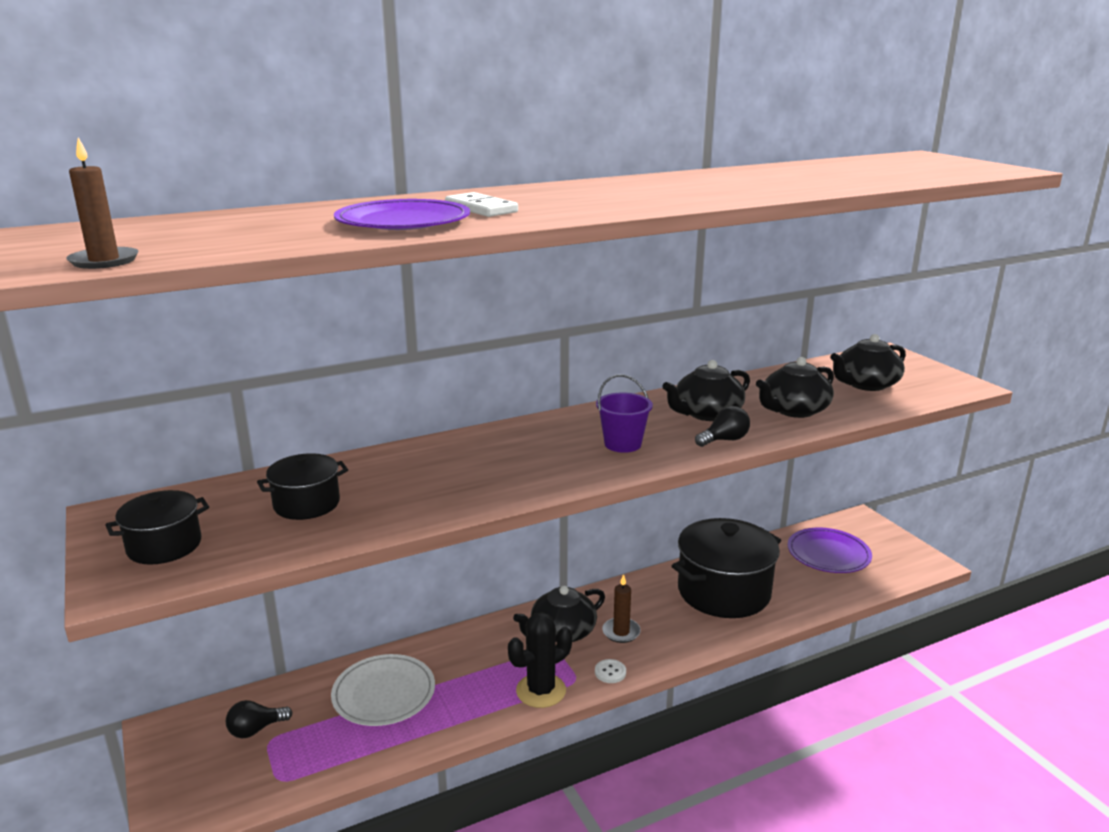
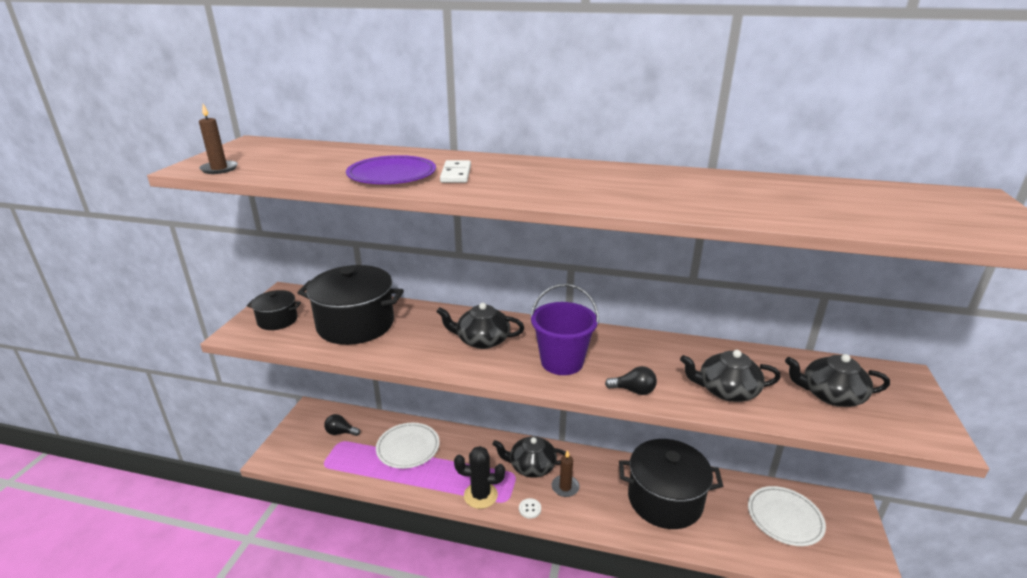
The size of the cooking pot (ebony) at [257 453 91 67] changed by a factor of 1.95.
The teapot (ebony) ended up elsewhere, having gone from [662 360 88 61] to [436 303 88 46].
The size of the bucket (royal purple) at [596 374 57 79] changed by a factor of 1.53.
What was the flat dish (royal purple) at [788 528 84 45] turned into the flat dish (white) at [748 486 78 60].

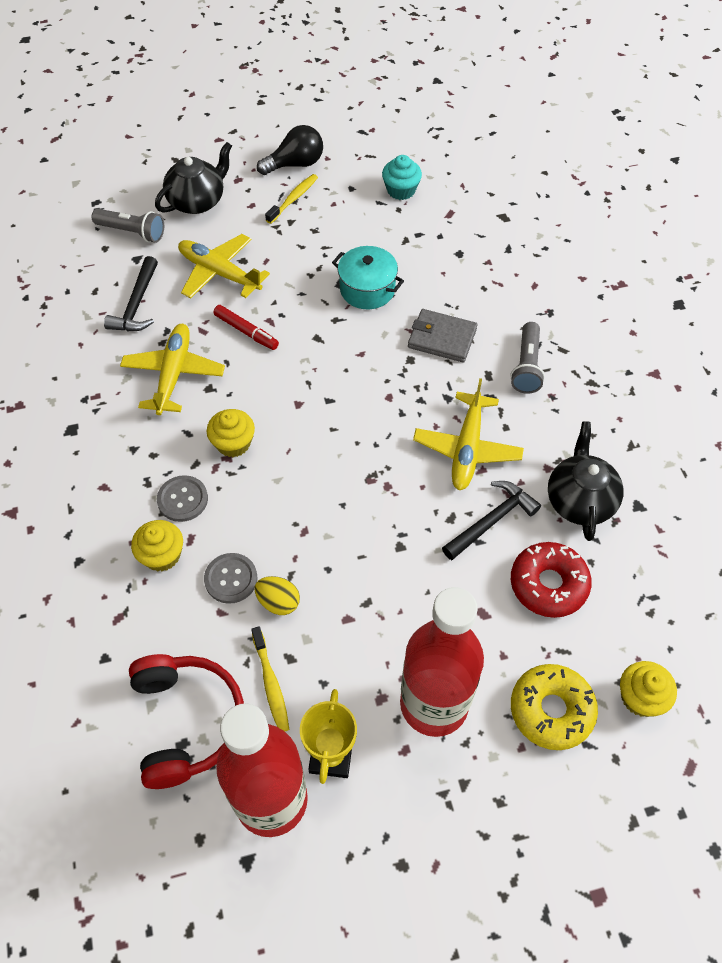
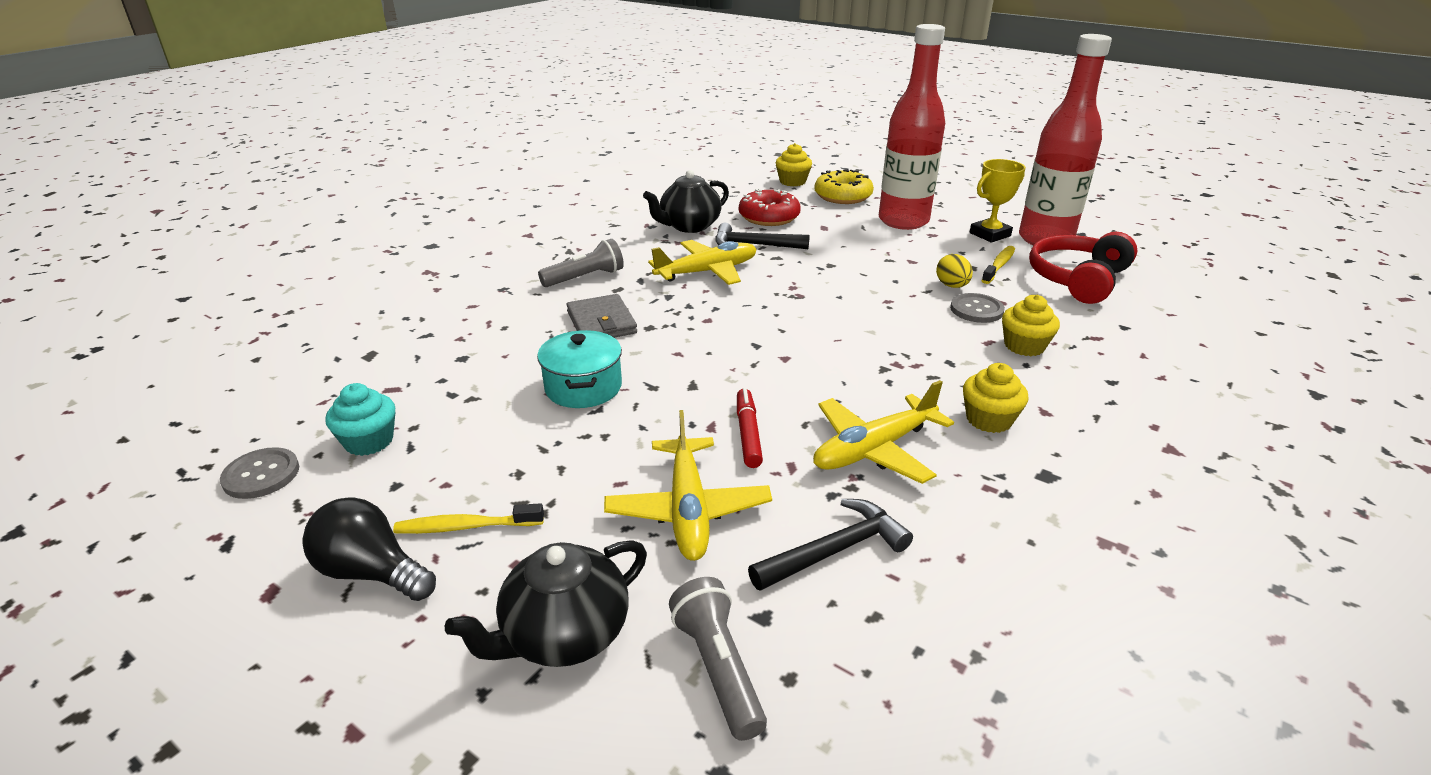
The sewing button (ash-grey) ended up elsewhere, having gone from [157 475 51 47] to [220 447 79 52].
The teapot (ebony) at [155 142 77 72] ended up facing another way, 45 degrees counterclockwise from before.
The cupcake (bright yellow) ended up elsewhere, having gone from [207 409 48 48] to [963 363 65 70].

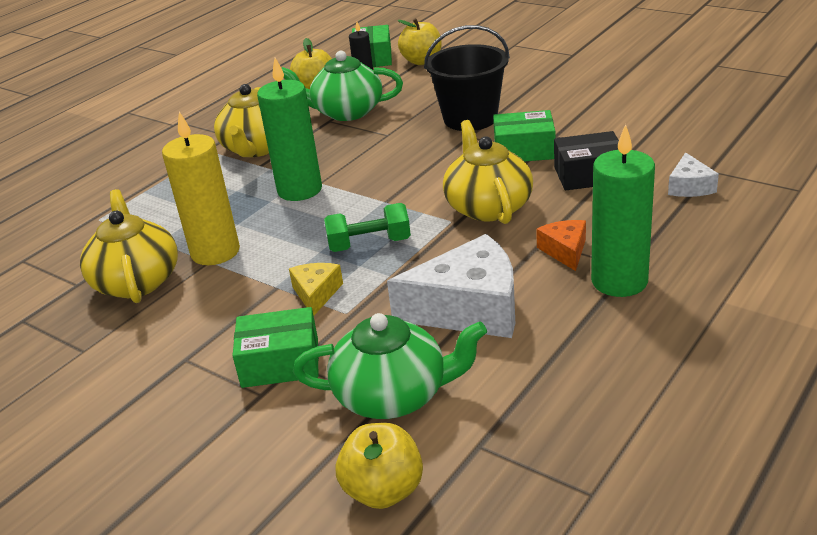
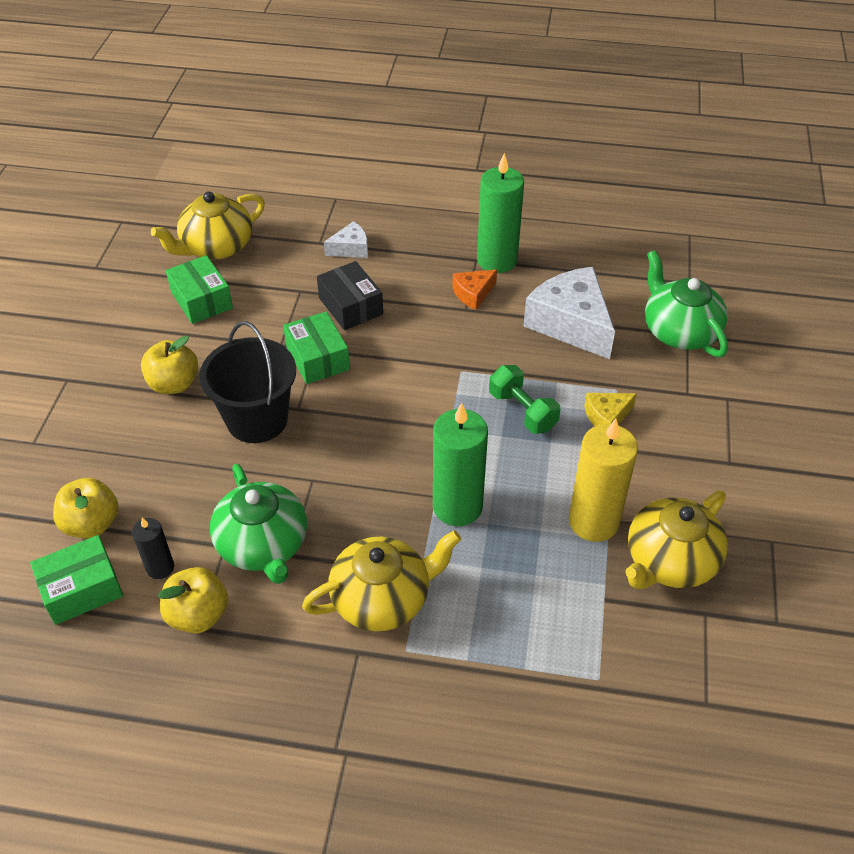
The apple fruit (bright yellow) ended up elsewhere, having gone from [335 423 88 86] to [141 336 57 58].
The teapot (bright yellow) ended up elsewhere, having gone from [443 120 90 104] to [151 191 114 69].
The package (leaf-green) ended up elsewhere, having gone from [232 307 87 81] to [166 255 67 69].

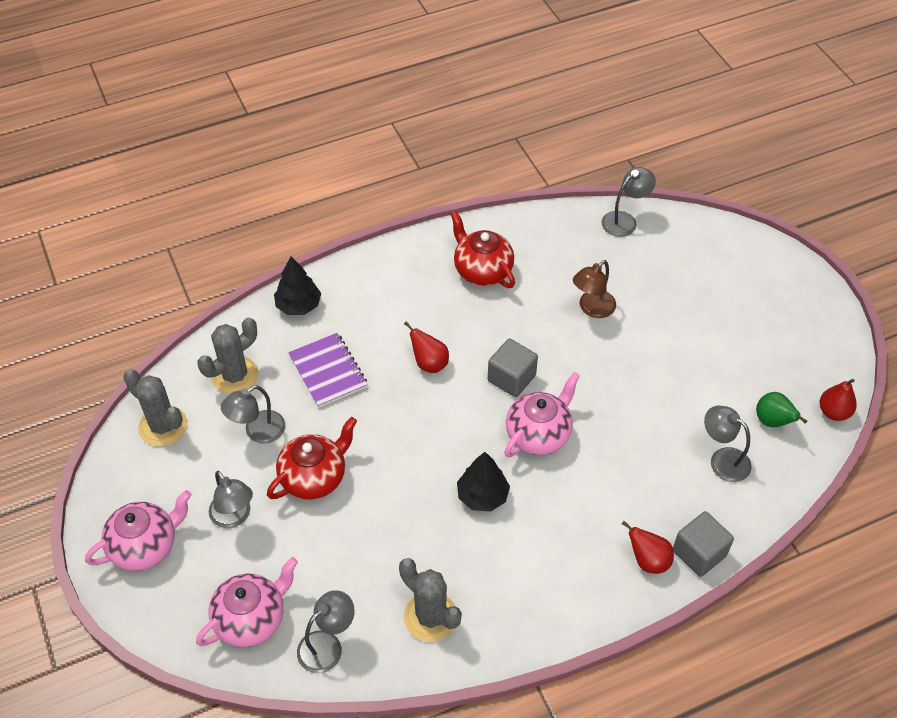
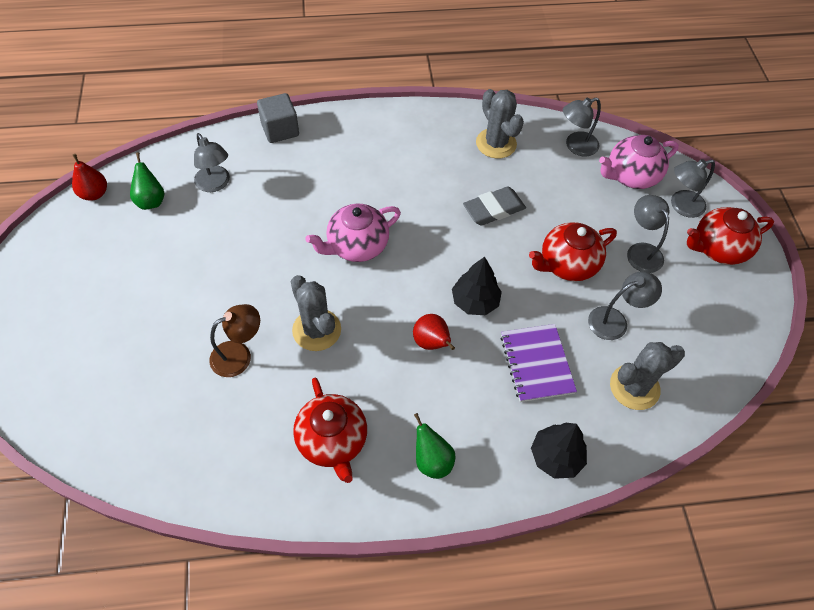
The prickly plant (ash-grey) ended up elsewhere, having gone from [123 369 64 78] to [291 275 50 76].
The second view gained the toy pear (leaf-green) at [414 413 41 66].
The tree (ebony) ended up elsewhere, having gone from [457 452 53 60] to [452 257 50 58].
The second view gained the gum eraser (ash-grey) at [463 187 63 39].
The lamp (ash-grey) ended up elsewhere, having gone from [602 167 54 70] to [671 159 44 59].
What was the teapot (rosy) at [85 490 106 81] turned into the teapot (scarlet) at [687 207 87 58].
The second view lost the solid cube (ash-grey) at [488 338 50 59].
The second view lost the toy pear (scarlet) at [622 521 52 53].

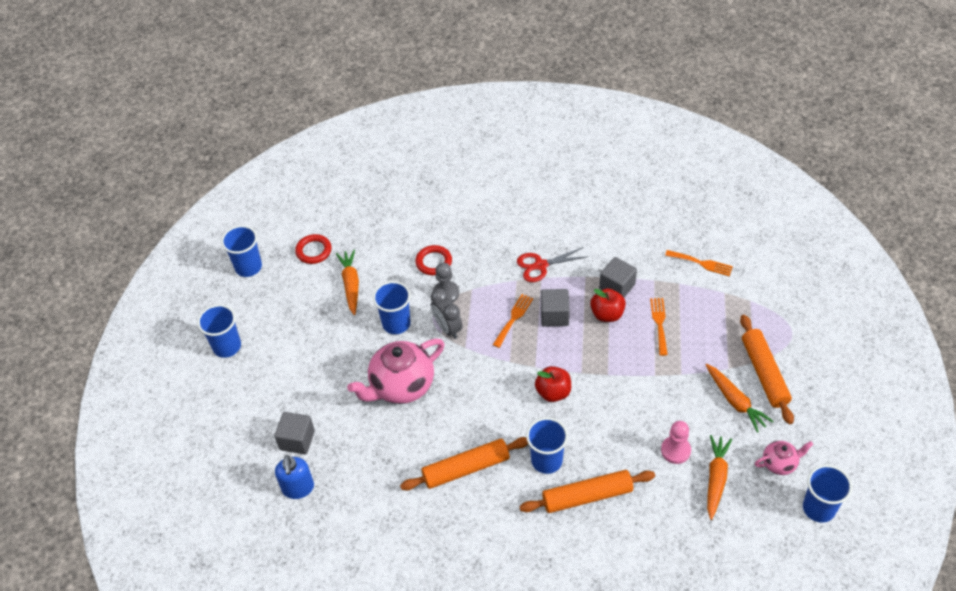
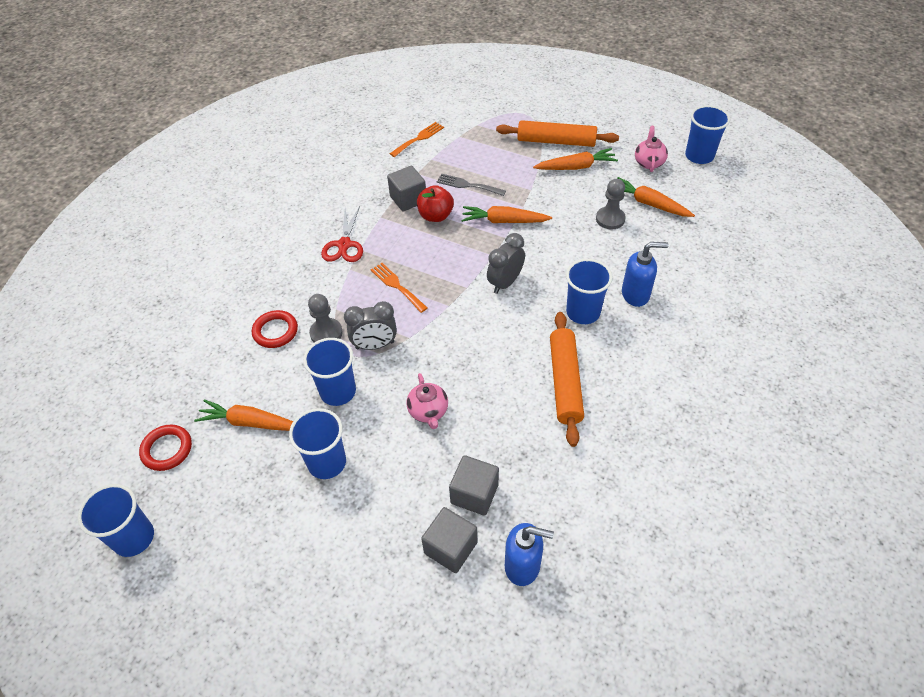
The cup (blue) ended up elsewhere, having gone from [197 304 44 54] to [289 408 57 71].
The size of the teapot (rosy) at [347 339 98 65] changed by a factor of 0.51.
What was the table fork (bright orange) at [650 298 18 58] turned into the table fork (ash-grey) at [437 174 69 22].
The solid cube (ash-grey) ended up elsewhere, having gone from [541 289 29 38] to [449 455 50 61].
The second view gained the carrot (bright orange) at [461 206 91 17].
Where the apple fruit (scarlet) stood at [535 366 36 36], the clock (ash-grey) came to stand at [487 233 38 61].
What was the game pawn (rosy) at [661 421 30 43] turned into the game pawn (ash-grey) at [596 179 30 51].
Where the dough roller (bright orange) stood at [519 470 136 43], the soap dispenser (blue) came to stand at [622 242 47 65].

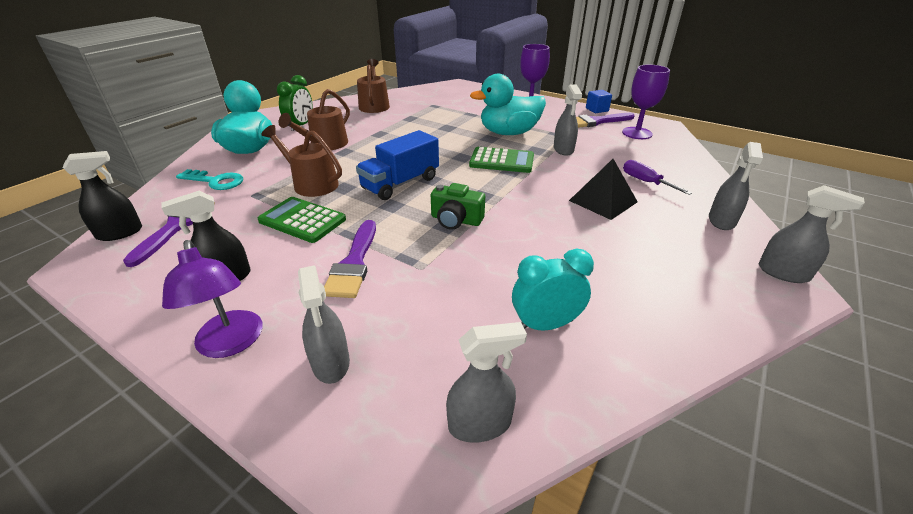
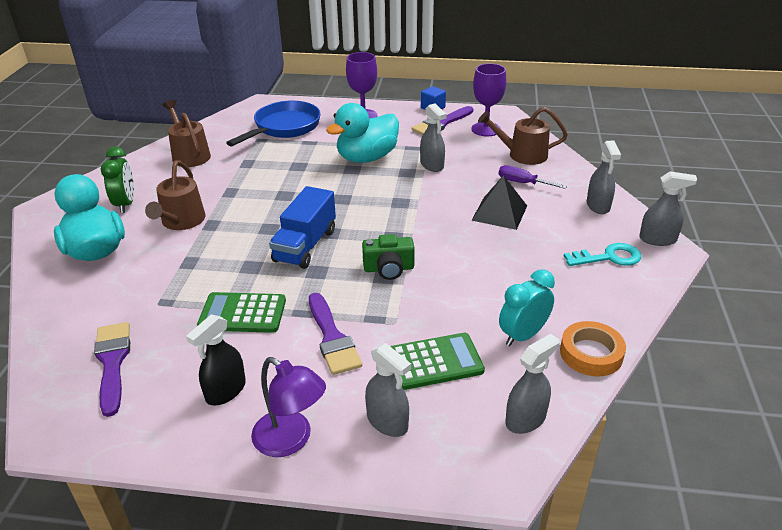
The second view gained the frying pan (blue) at [226 101 95 46].
The pocket calculator (leaf-green) ended up elsewhere, having gone from [469 147 65 26] to [390 333 95 57].
The watering pot (russet) ended up elsewhere, having gone from [261 125 81 72] to [478 107 90 58].
The second view gained the sticky tape (bright orange) at [560 321 66 56].
The key (turquoise) ended up elsewhere, having gone from [176 169 67 21] to [564 243 77 23].
The second view lost the spray cleaner (ebony) at [63 151 79 90].

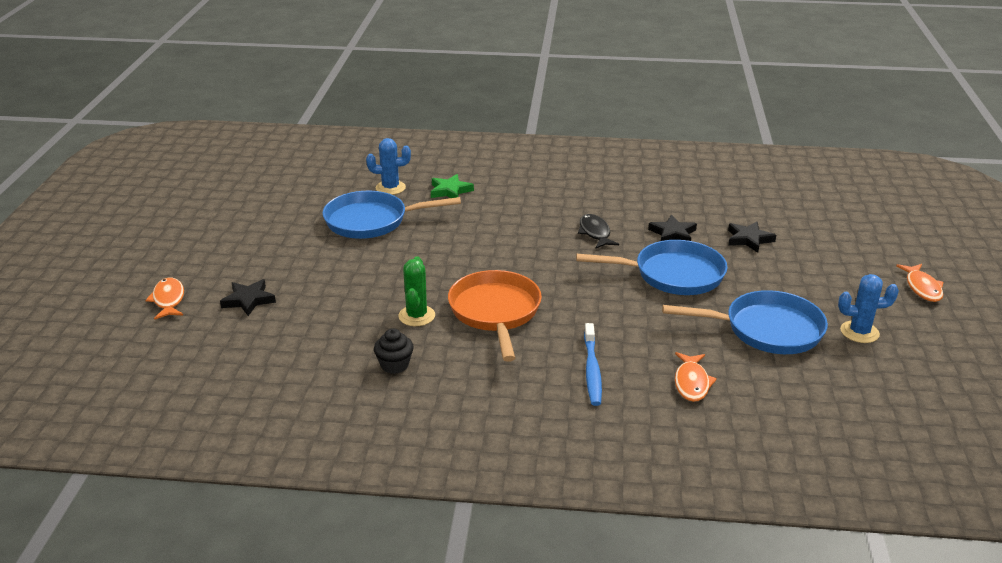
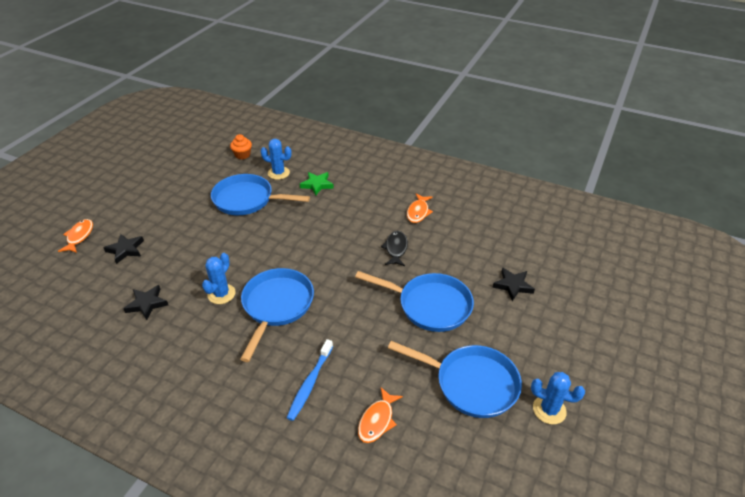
The star (ebony) ended up elsewhere, having gone from [648 215 49 26] to [123 285 45 35].
What was the prickly plant (leaf-green) at [398 257 37 69] turned into the prickly plant (blue) at [202 253 34 51].
The second view gained the cupcake (bright orange) at [230 134 22 25].
What was the frying pan (bright orange) at [448 270 94 92] turned into the frying pan (blue) at [240 268 74 94].
The fish (bright orange) ended up elsewhere, having gone from [896 264 48 38] to [407 194 26 29].
The second view lost the cupcake (ebony) at [374 328 40 46].

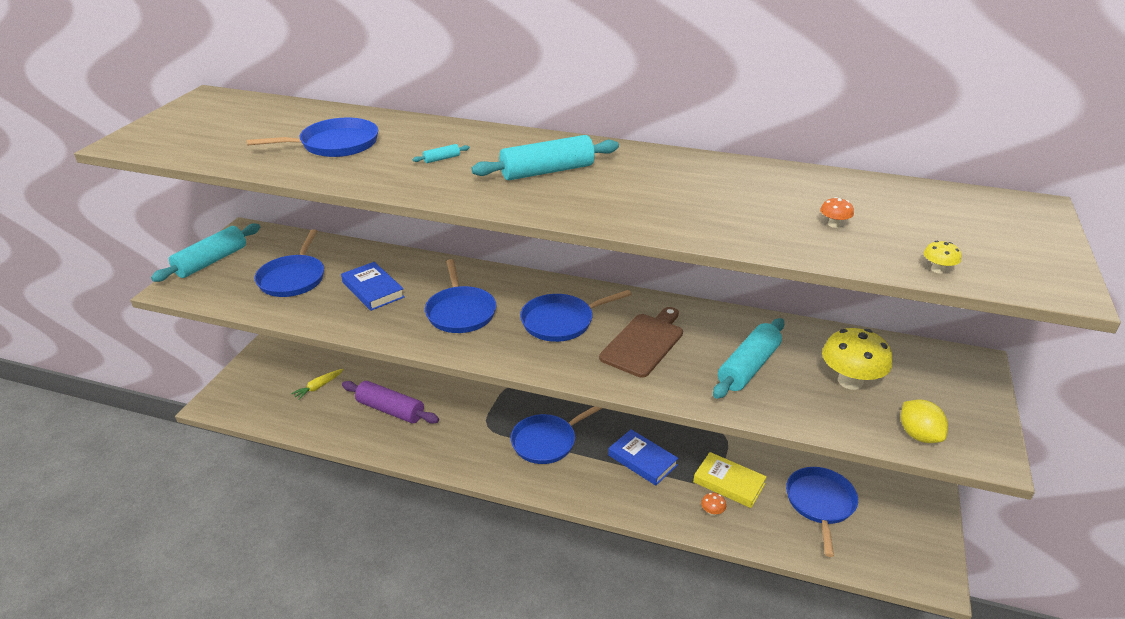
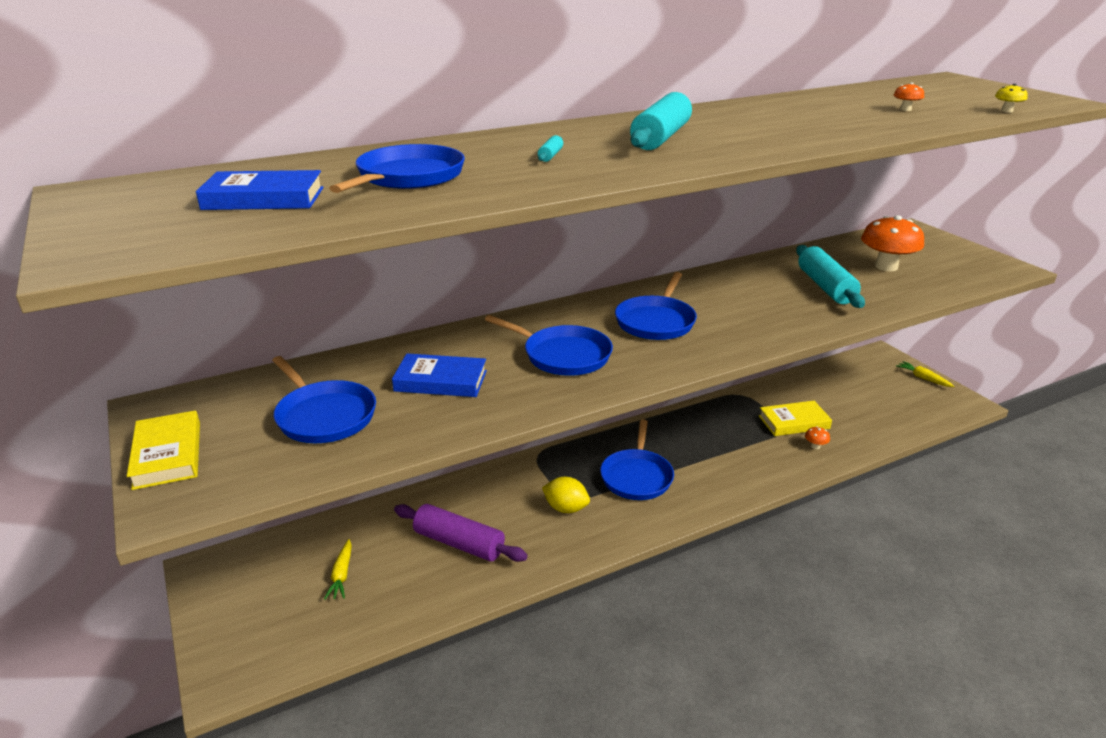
Where the dough roller (turquoise) stood at [151 224 109 58], the hardback (bright yellow) came to stand at [127 410 73 80].
The hardback (blue) ended up elsewhere, having gone from [608 429 70 57] to [196 170 128 40].
The dough roller (royal purple) at [342 381 97 43] ended up facing another way, 45 degrees clockwise from before.
The lemon (bright yellow) ended up elsewhere, having gone from [901 399 47 44] to [542 477 48 36].
What was the toadstool (bright yellow) at [822 328 70 62] turned into the toadstool (bright orange) at [861 215 63 56].
The second view gained the carrot (bright yellow) at [896 361 59 26].
The second view lost the chopping board (russet) at [599 307 84 71].
The second view lost the frying pan (blue) at [786 467 72 90].

